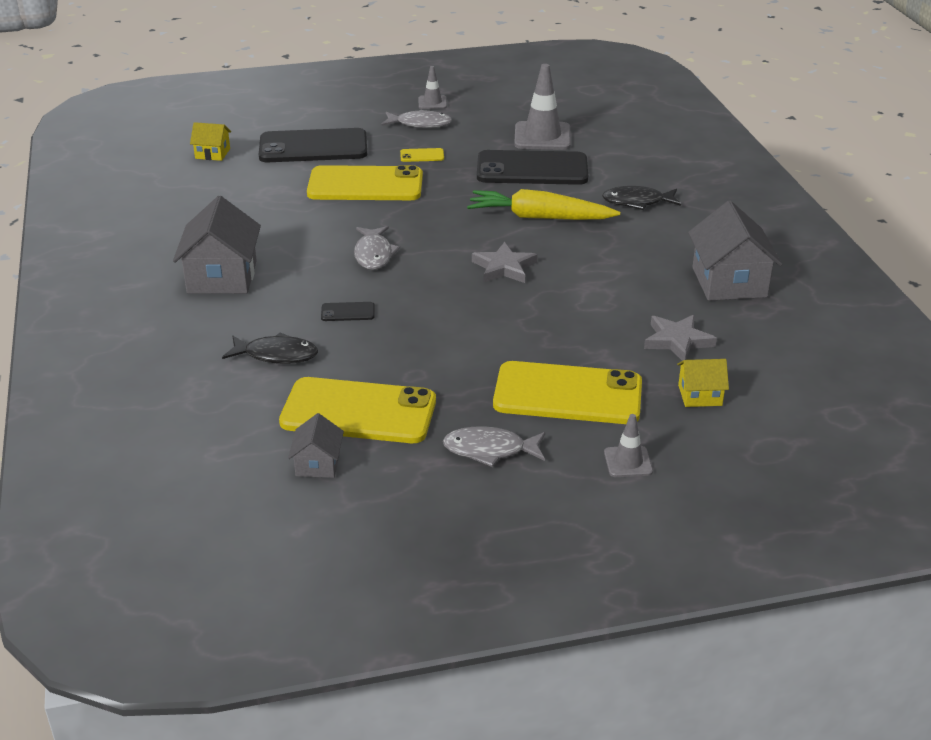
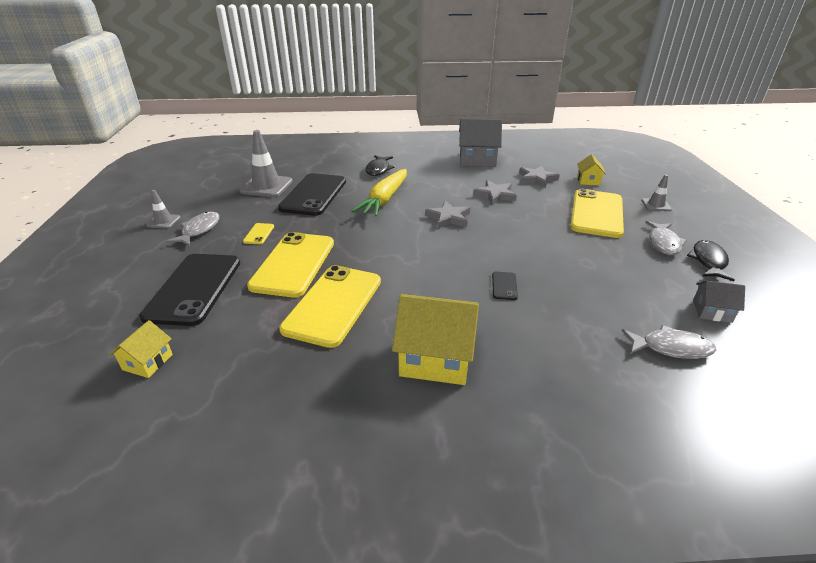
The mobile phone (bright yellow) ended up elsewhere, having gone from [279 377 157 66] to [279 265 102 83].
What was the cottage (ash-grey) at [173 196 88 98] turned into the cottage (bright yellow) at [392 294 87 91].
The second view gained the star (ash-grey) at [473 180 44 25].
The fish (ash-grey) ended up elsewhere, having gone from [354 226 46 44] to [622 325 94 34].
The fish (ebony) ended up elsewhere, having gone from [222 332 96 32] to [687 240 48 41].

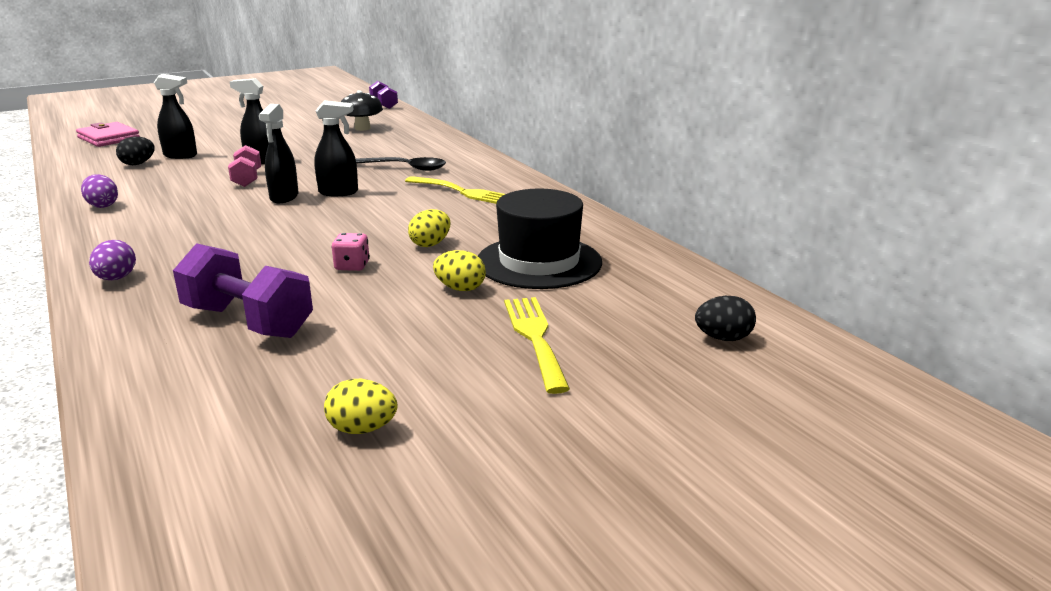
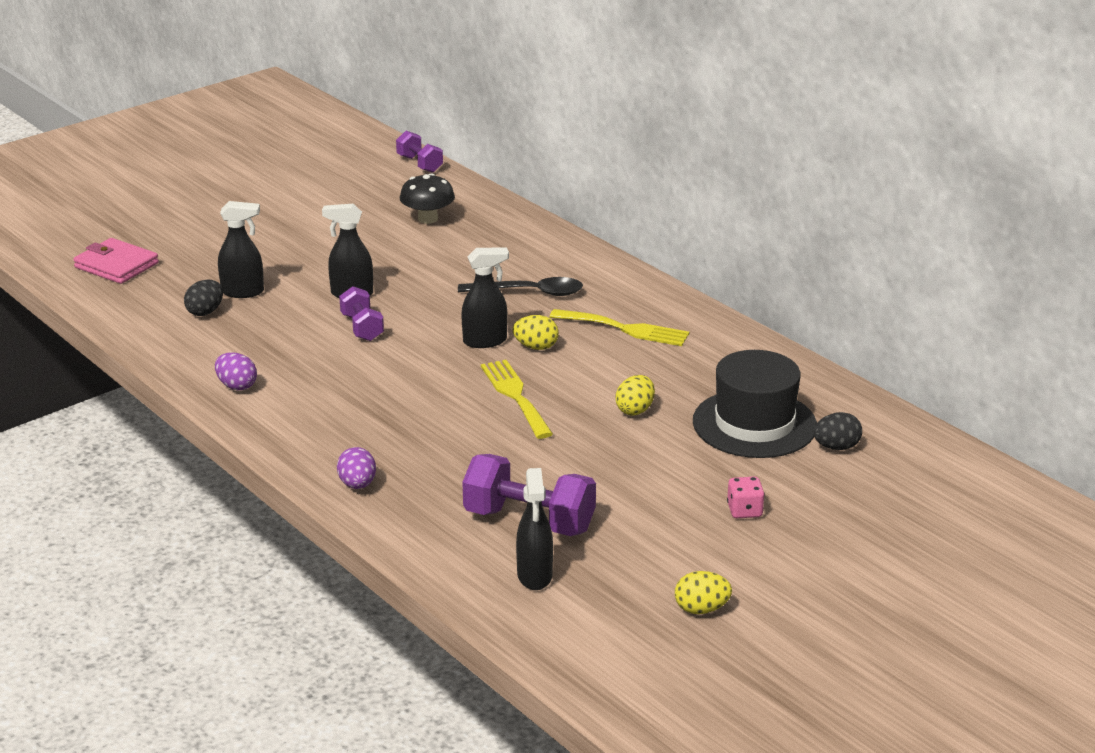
What was the dumbbell (rosy) at [228 145 33 42] turned into the dumbbell (royal purple) at [339 286 45 55].
The table fork (bright yellow) ended up elsewhere, having gone from [504 297 66 97] to [481 360 72 79].
The egg shape (bright yellow) ended up elsewhere, having gone from [433 250 53 41] to [513 315 46 35].
The spray cleaner (ebony) ended up elsewhere, having gone from [259 104 40 99] to [516 468 37 122].
The dice (rosy) ended up elsewhere, having gone from [331 233 39 38] to [727 476 38 42].
The egg shape (ebony) ended up elsewhere, having gone from [695 296 61 45] to [813 412 49 38].

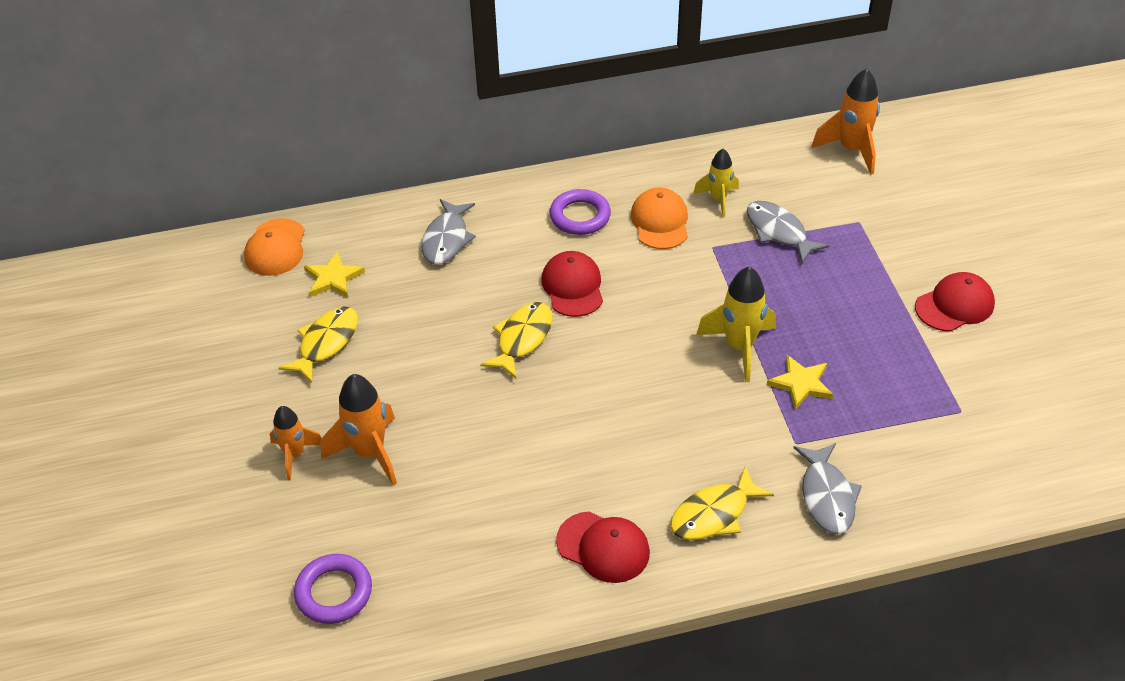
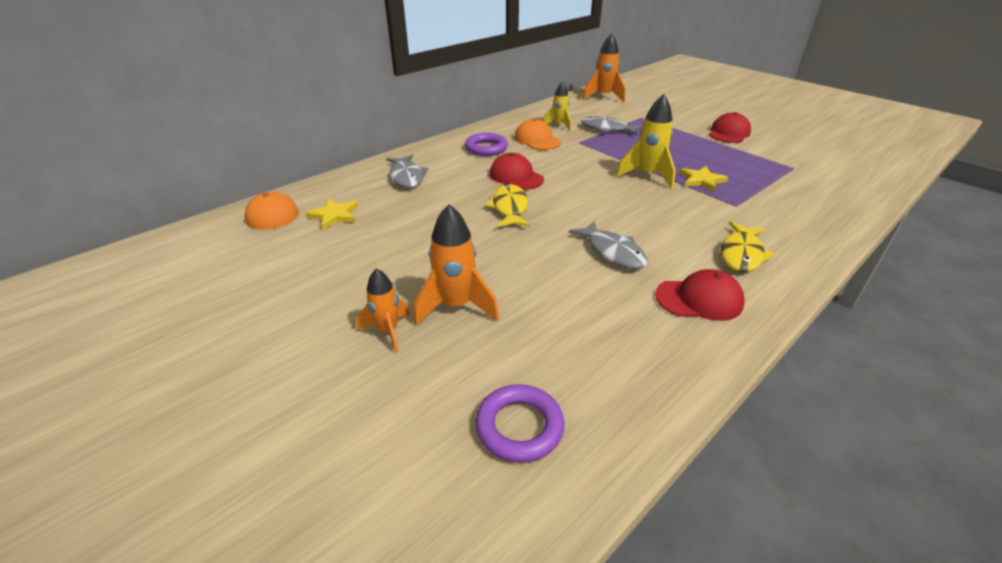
The fish (ash-grey) ended up elsewhere, having gone from [793 443 69 91] to [569 221 79 48].
The second view lost the fish (bright yellow) at [279 306 79 77].

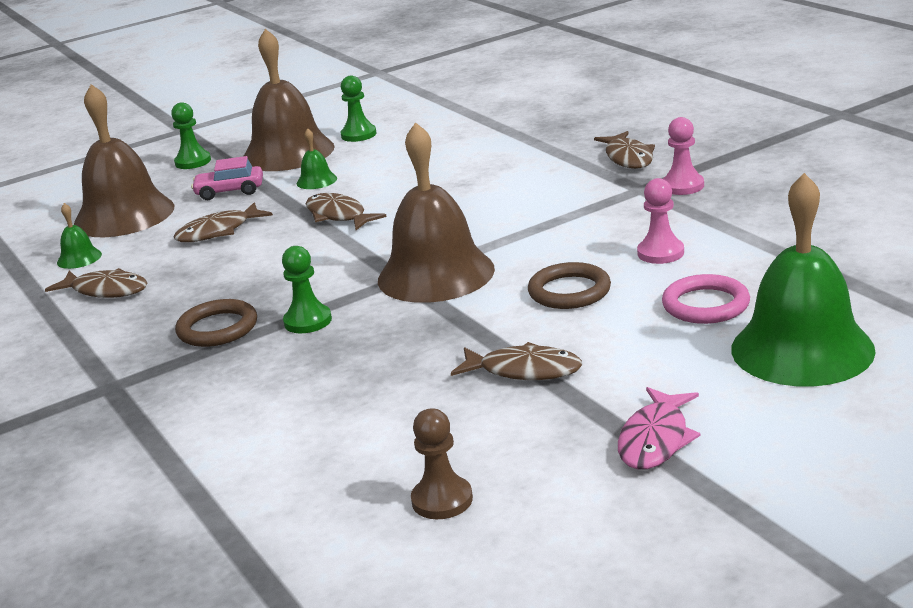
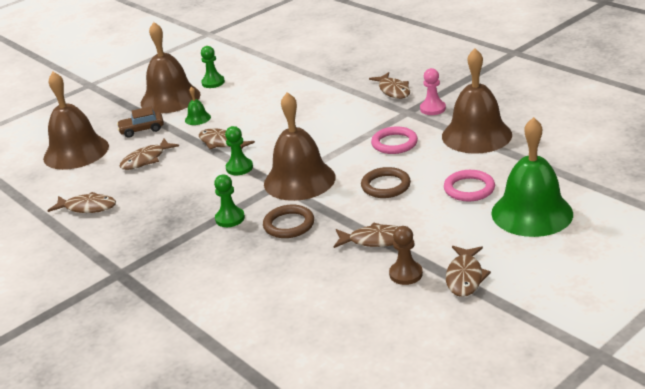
What was the toy car (rosy) at [191 156 72 44] turned into the toy car (russet) at [117 107 47 31].
The game pawn (leaf-green) ended up elsewhere, having gone from [171 102 40 67] to [225 126 28 49].
The torus (russet) ended up elsewhere, having gone from [175 299 82 48] to [263 205 51 33].
The second view gained the torus (rosy) at [371 126 47 28].
The game pawn (russet) ended up elsewhere, having gone from [411 408 62 111] to [389 226 34 59].
The second view gained the hand bell (russet) at [442 48 70 106].
What was the fish (rosy) at [618 387 83 83] turned into the fish (russet) at [446 246 45 51].
The second view lost the hand bell (leaf-green) at [57 203 45 66].
The second view lost the game pawn (rosy) at [637 178 47 86].

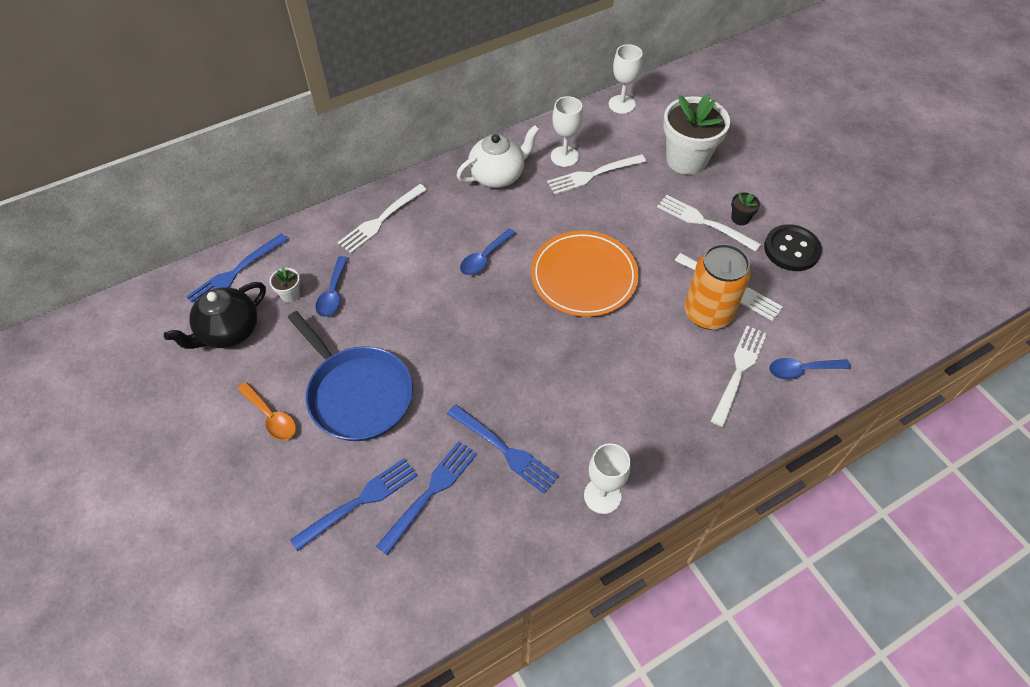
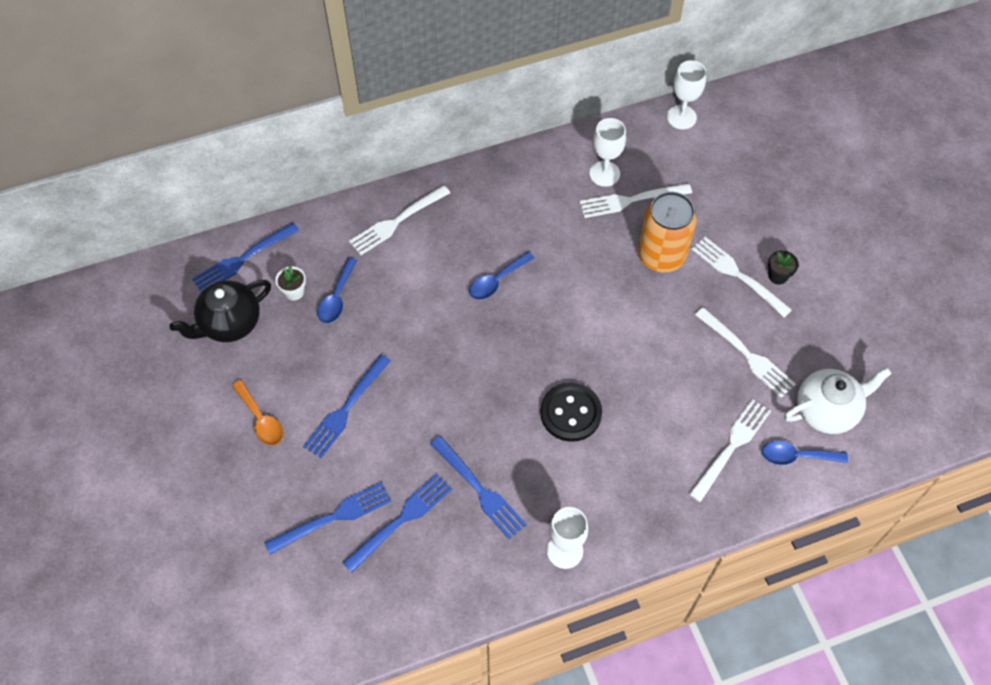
Where the frying pan (blue) stood at [288 311 125 130], the table fork (blue) came to stand at [303 354 88 104].
The sewing button (ebony) ended up elsewhere, having gone from [764 224 58 47] to [540 382 62 60].
The tin (bright orange) ended up elsewhere, having gone from [684 244 67 85] to [638 192 59 80].
The teapot (white) ended up elsewhere, having gone from [457 125 83 63] to [784 367 108 67].
The second view lost the flat dish (bright orange) at [531 231 108 86].
The second view lost the flower pot (white) at [663 94 67 81].

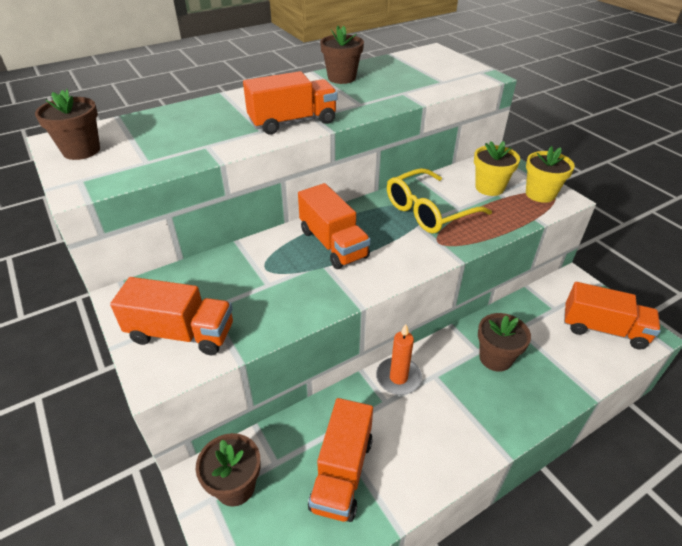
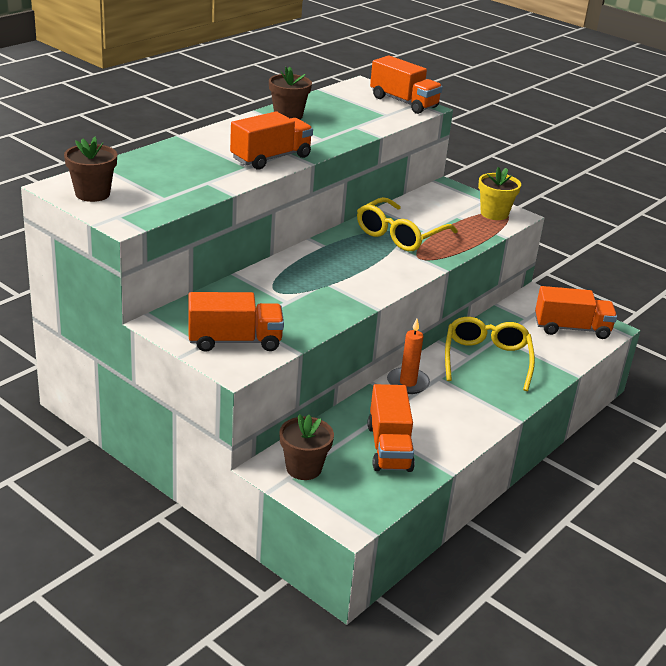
The lorry (bright orange) ended up elsewhere, having gone from [298 183 73 86] to [370 55 73 59].
Where the flower pot (russet) stood at [478 313 53 59], the glasses (bright yellow) came to stand at [445 317 90 74].
The second view lost the flower pot (bright yellow) at [474 141 46 55].

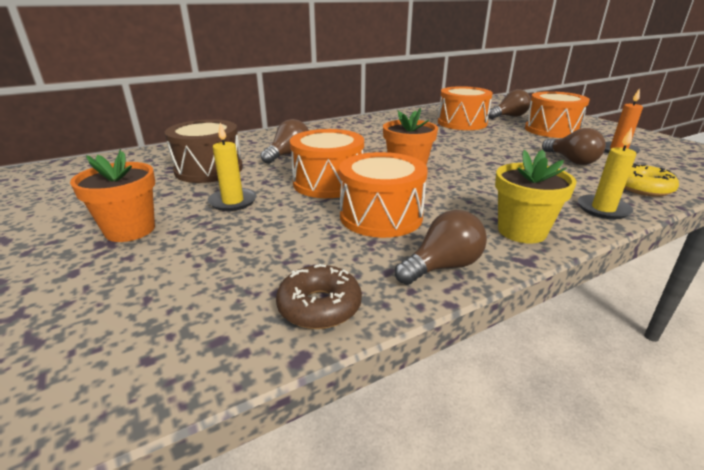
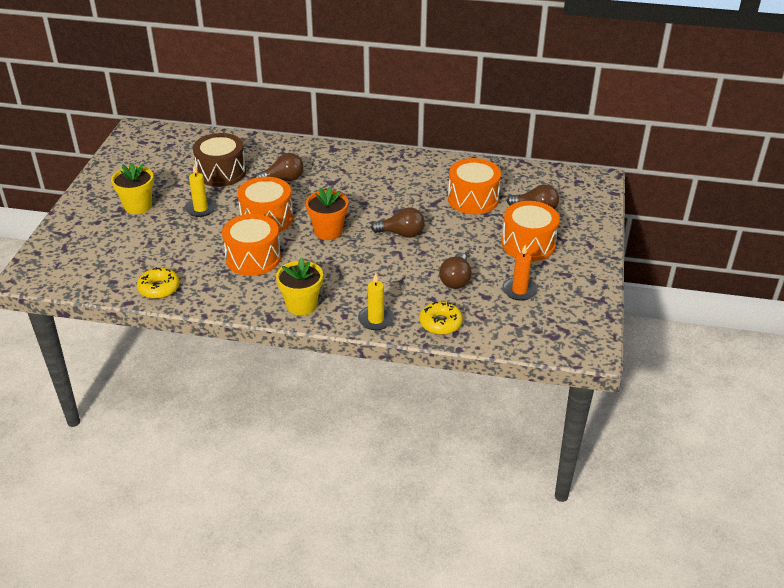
What was the flower pot (bright orange) at [70 149 85 93] turned into the flower pot (bright yellow) at [111 162 43 52].
What was the donut (russet) at [276 264 86 65] turned into the donut (bright yellow) at [137 267 42 32].
The light bulb (russet) ended up elsewhere, having gone from [395 210 92 75] to [371 207 54 31].

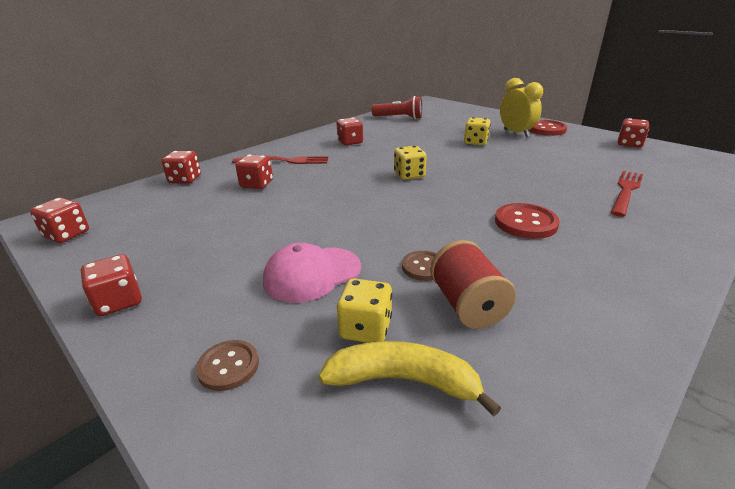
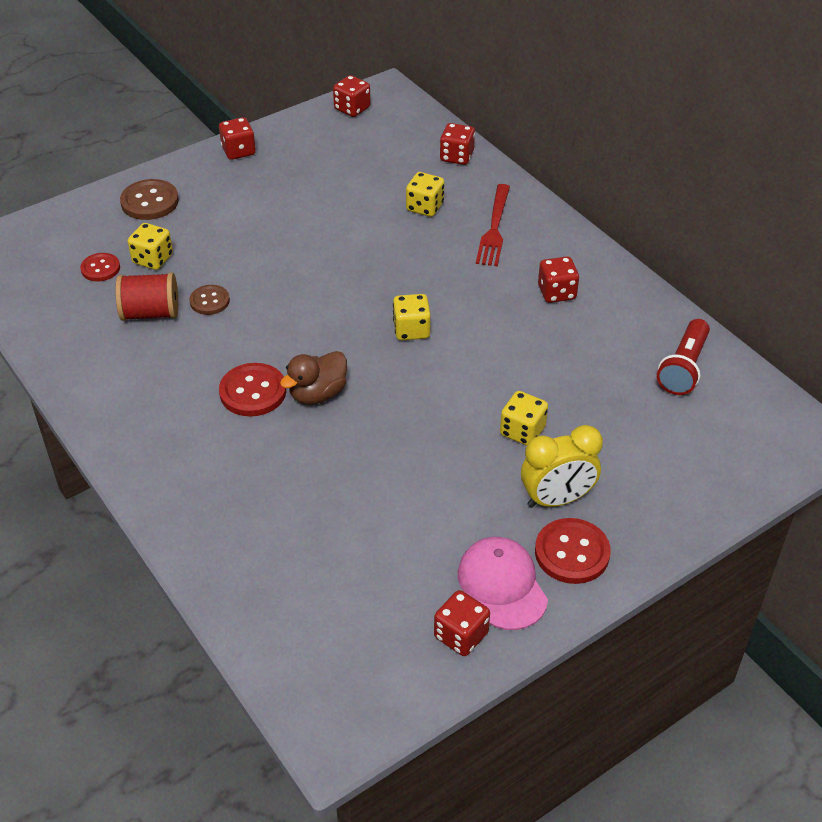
Where the banana (bright yellow) stood at [318 341 183 75], the sewing button (scarlet) came to stand at [80 253 40 29].
The size of the sewing button (russet) at [196 340 63 51] changed by a factor of 1.57.
The second view gained the duck (russet) at [280 351 67 54].
What was the dice (scarlet) at [235 154 38 35] turned into the dice (bright yellow) at [406 172 38 45].
The peaked cap (rosy) ended up elsewhere, having gone from [263 243 98 60] to [458 537 90 93].
The second view lost the table fork (scarlet) at [611 171 32 46].

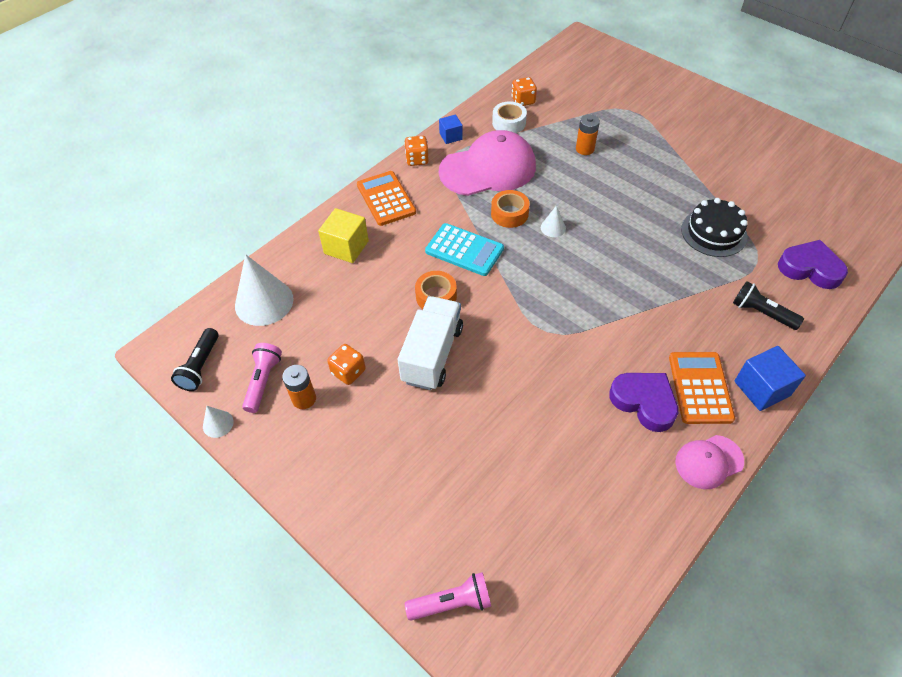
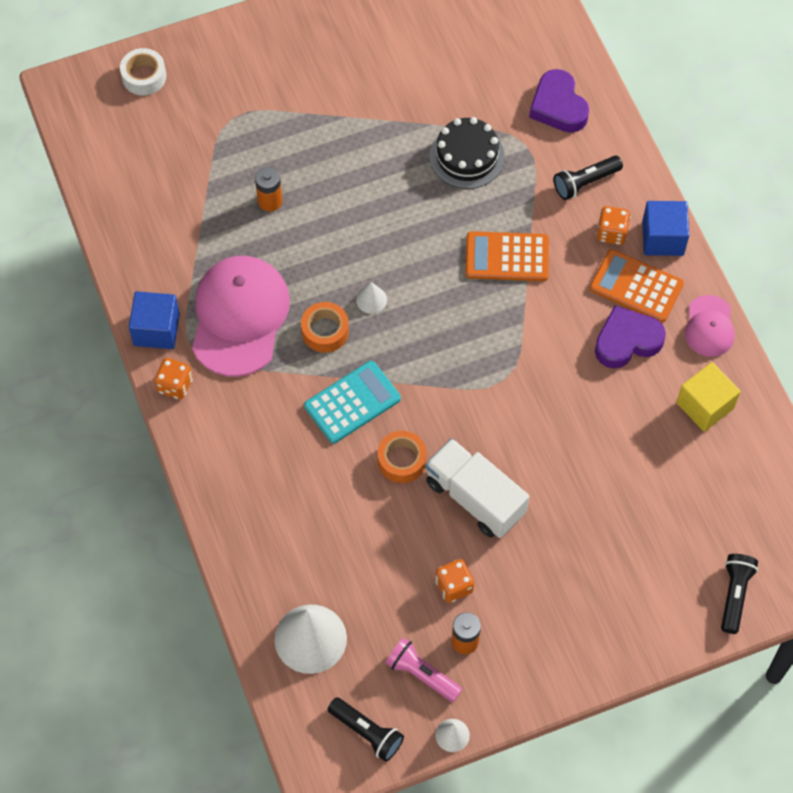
The sticky tape (white) ended up elsewhere, having gone from [492 101 35 32] to [120 48 46 47].
The size of the solid cube (blue) at [439 115 24 29] changed by a factor of 1.64.
The pocket calculator (bright orange) ended up elsewhere, having gone from [357 171 59 55] to [465 231 84 50].
The heart shape (royal purple) at [778 240 70 49] ended up facing another way, 75 degrees counterclockwise from before.
The dice (bright orange) ended up elsewhere, having gone from [511 77 26 29] to [596 206 35 39].
The solid cube (bright yellow) ended up elsewhere, having gone from [318 208 51 55] to [676 362 65 70].
What was the pocket torch (rosy) at [405 572 86 49] turned into the pocket torch (ebony) at [721 554 37 80].

